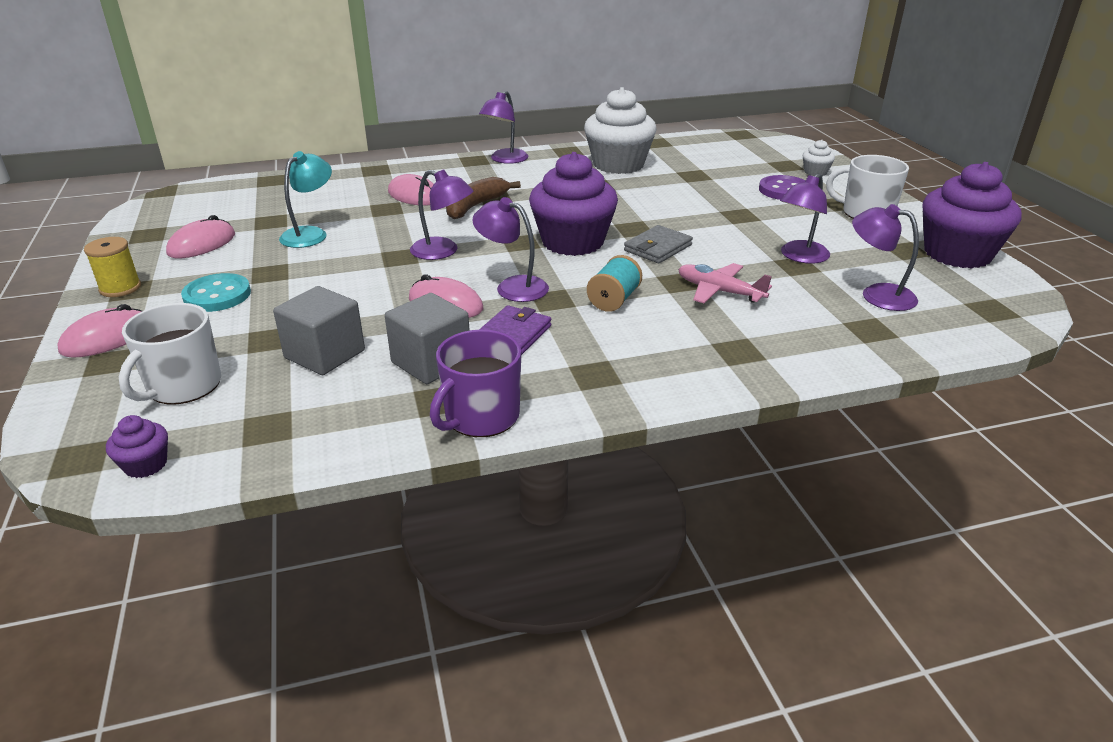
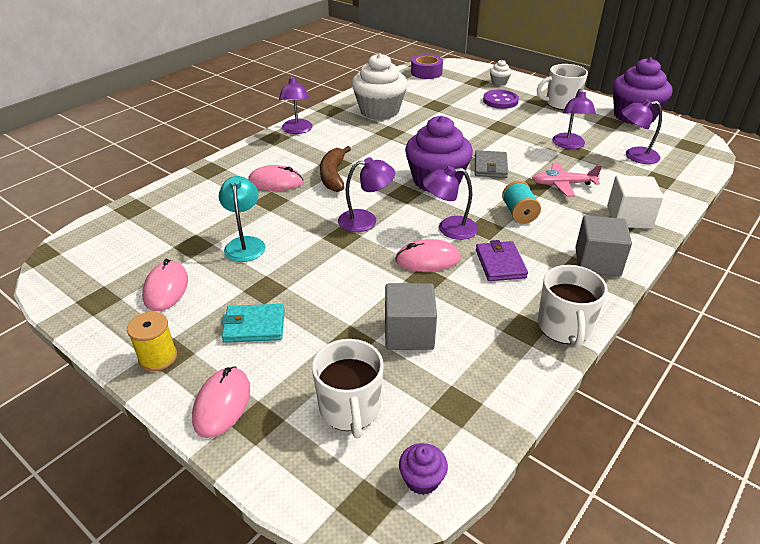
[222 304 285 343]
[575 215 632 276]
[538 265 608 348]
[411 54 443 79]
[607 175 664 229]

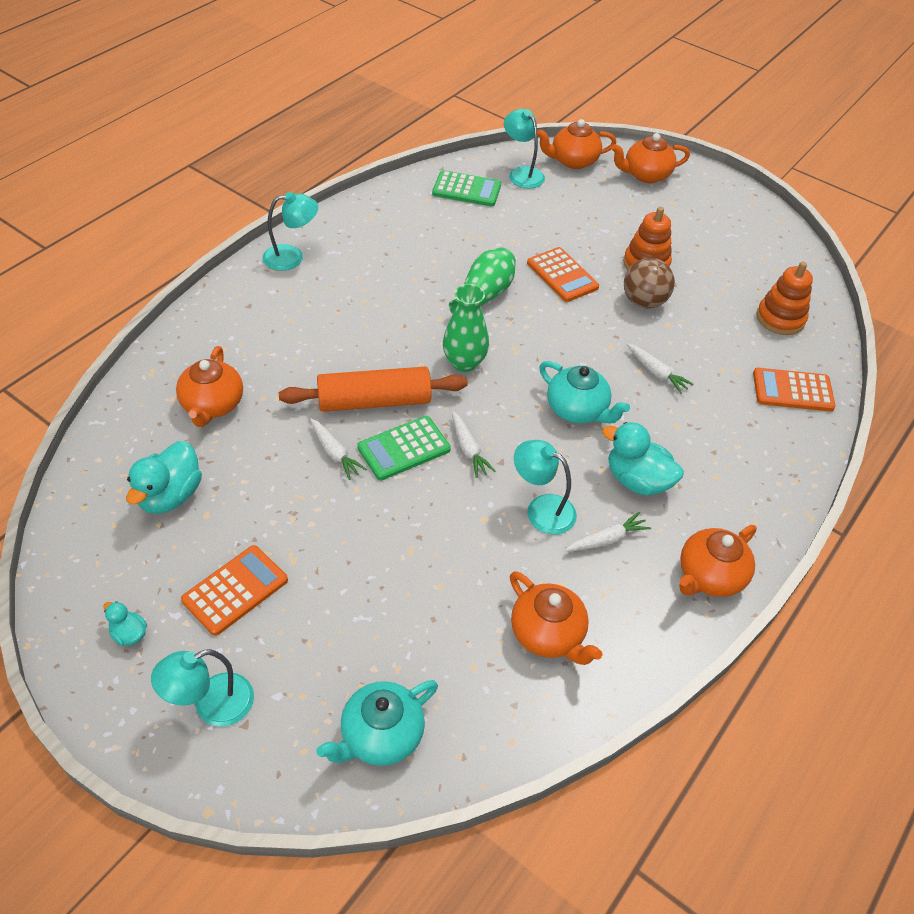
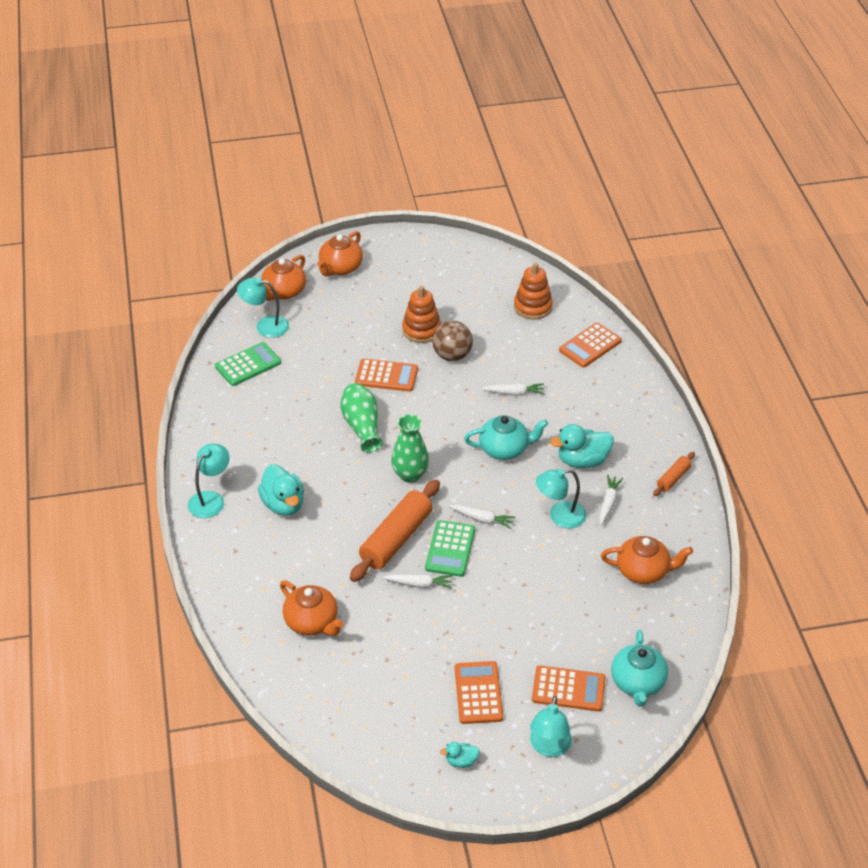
[258 464 304 516]
[653 452 695 496]
[532 665 606 712]

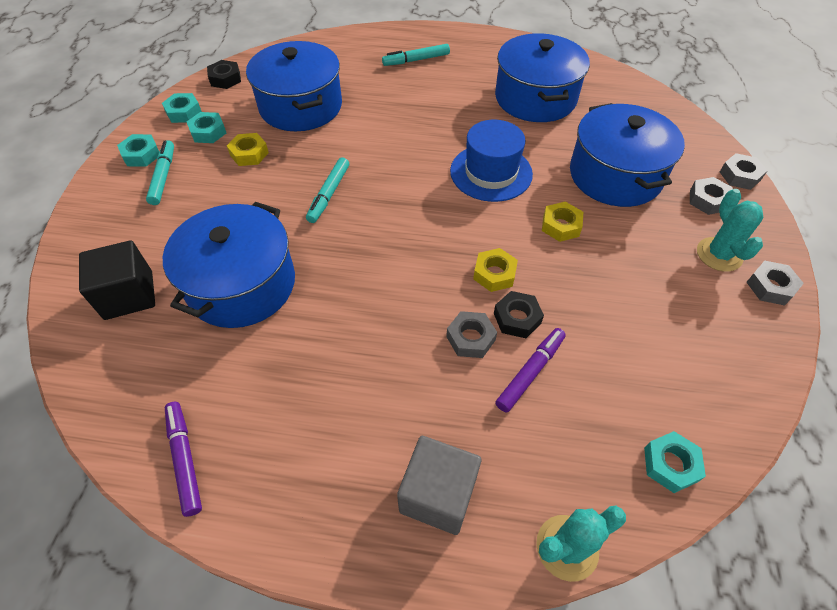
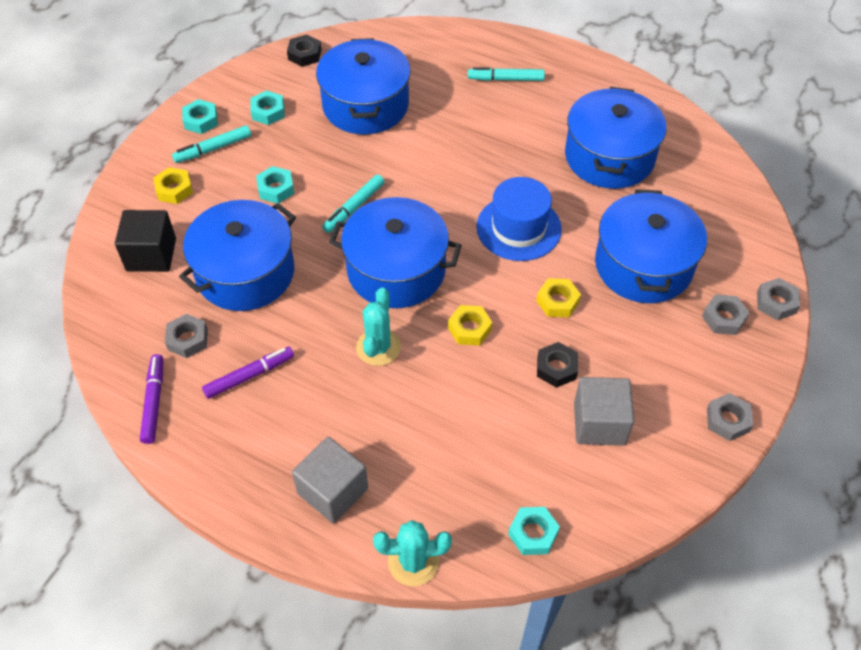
[256 166 294 203]
[153 167 193 204]
[172 125 251 163]
[356 288 401 366]
[537 342 578 388]
[165 314 208 358]
[202 347 294 399]
[329 197 462 308]
[574 377 634 446]

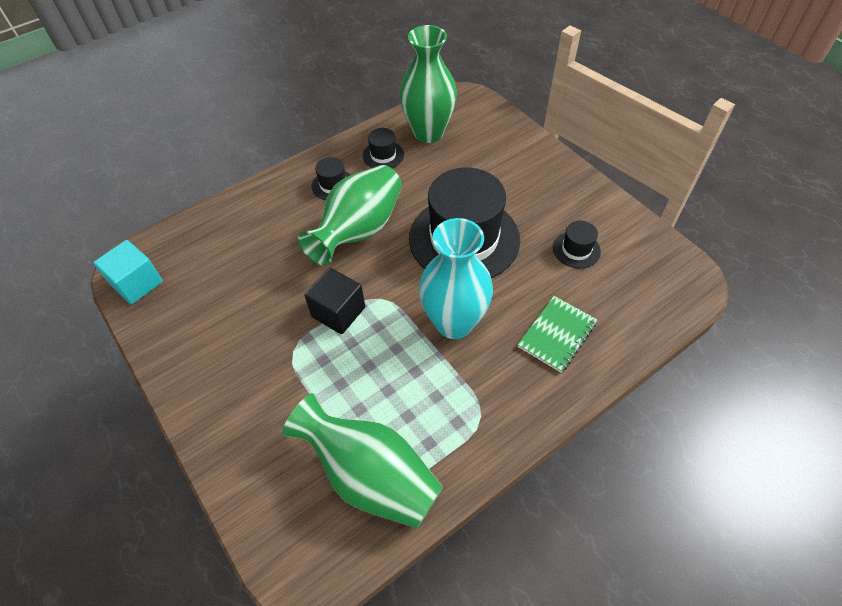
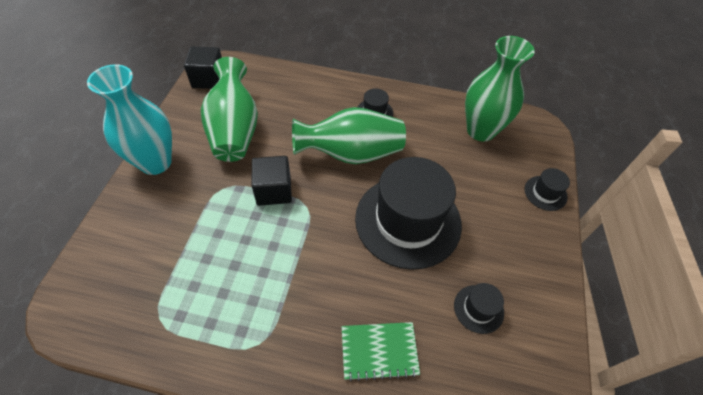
[524 168 570 211]
[87 64 172 175]
[184 46 222 89]
[201 57 258 162]

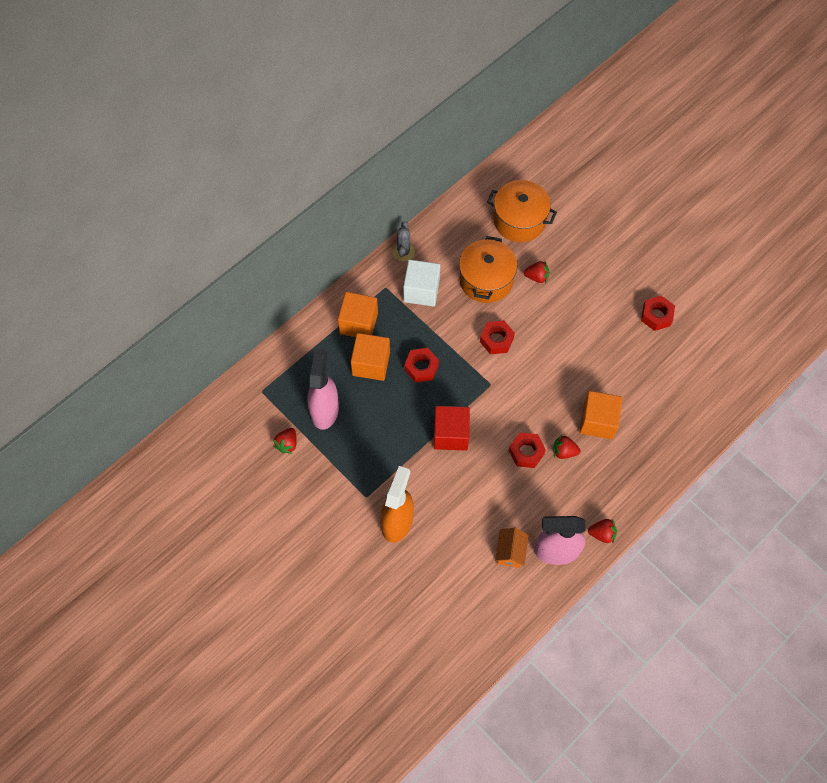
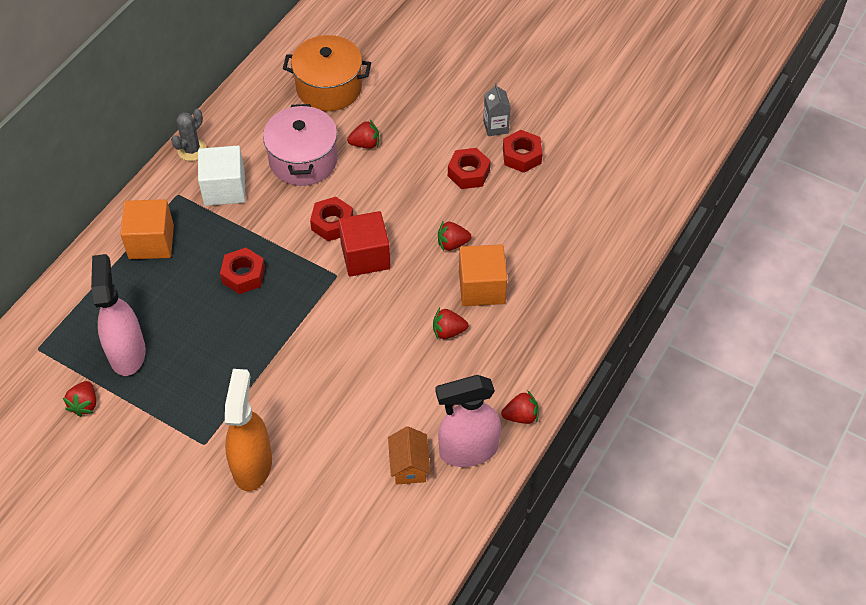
[171 109 207 161]
[263 104 338 186]
[351 333 390 381] (first image)
[339 211 391 277]
[448 148 491 189]
[483 83 511 136]
[438 222 472 251]

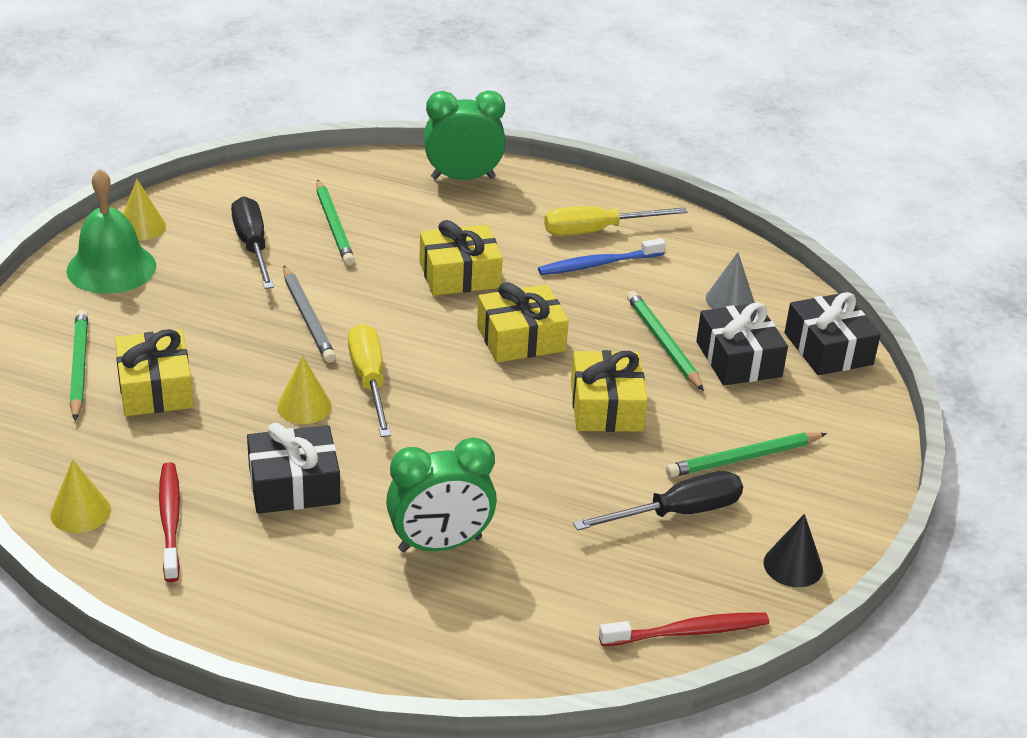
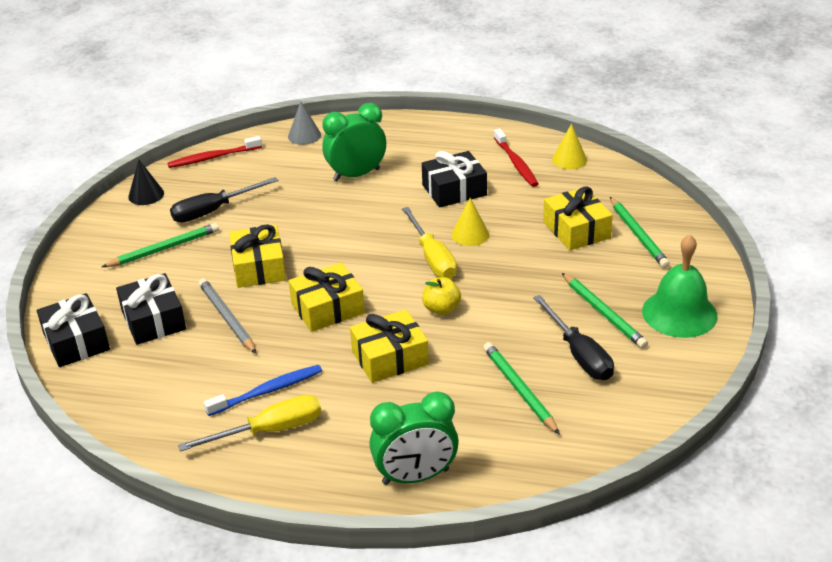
[123 179 166 241] (first image)
[288 101 321 145]
[199 278 256 354]
[562 273 648 349]
[422 277 461 315]

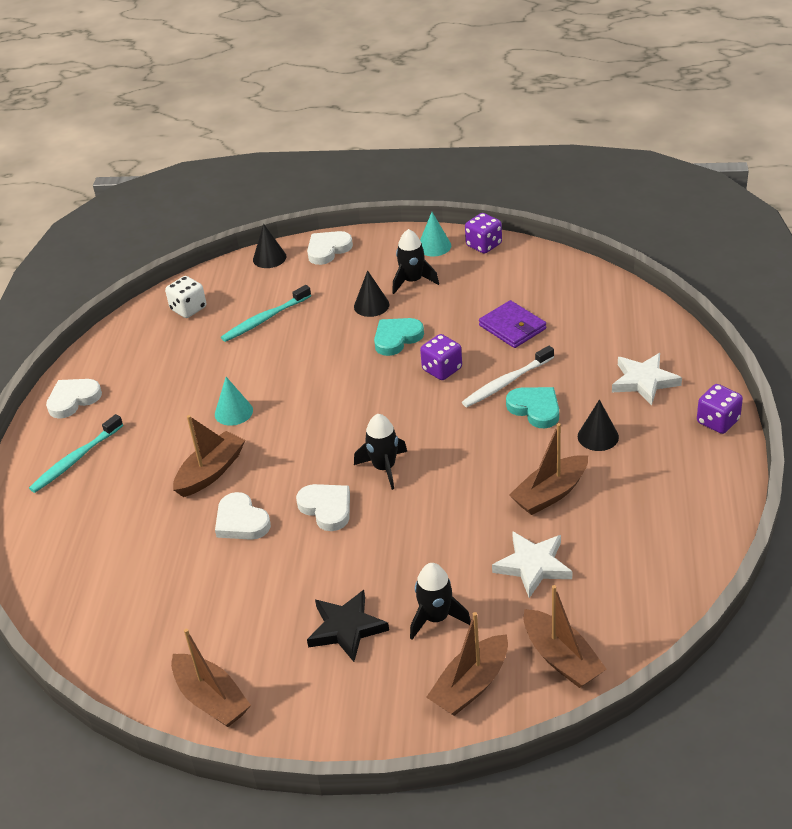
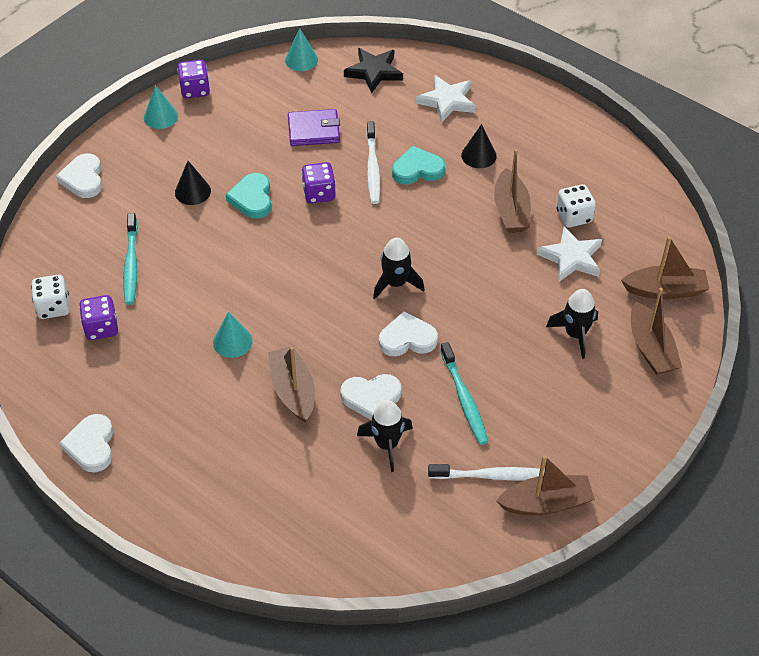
[253 224 286 268] (first image)
[357 400 413 472]
[79 295 118 340]
[440 342 488 445]
[344 48 403 93]
[285 28 318 71]
[556 184 596 227]
[428 464 545 481]

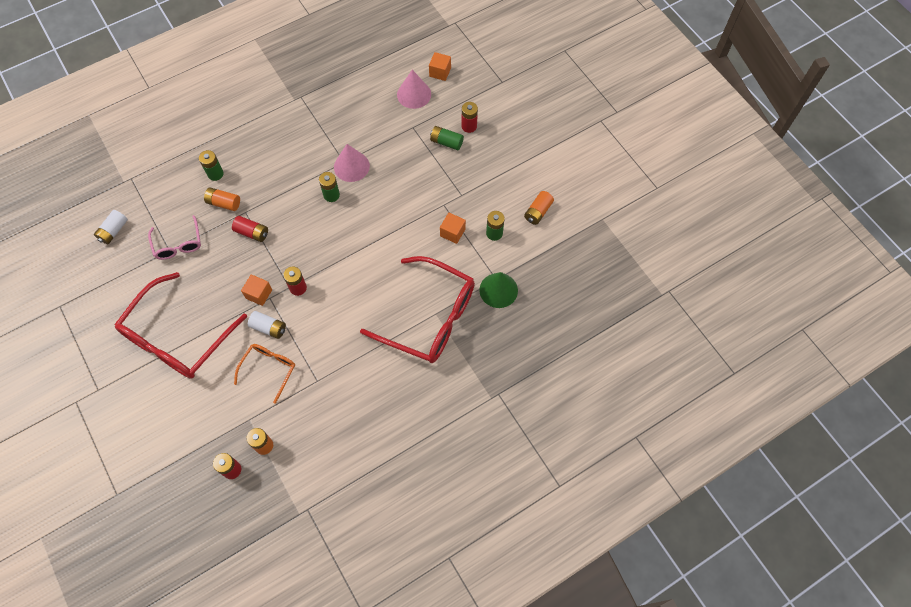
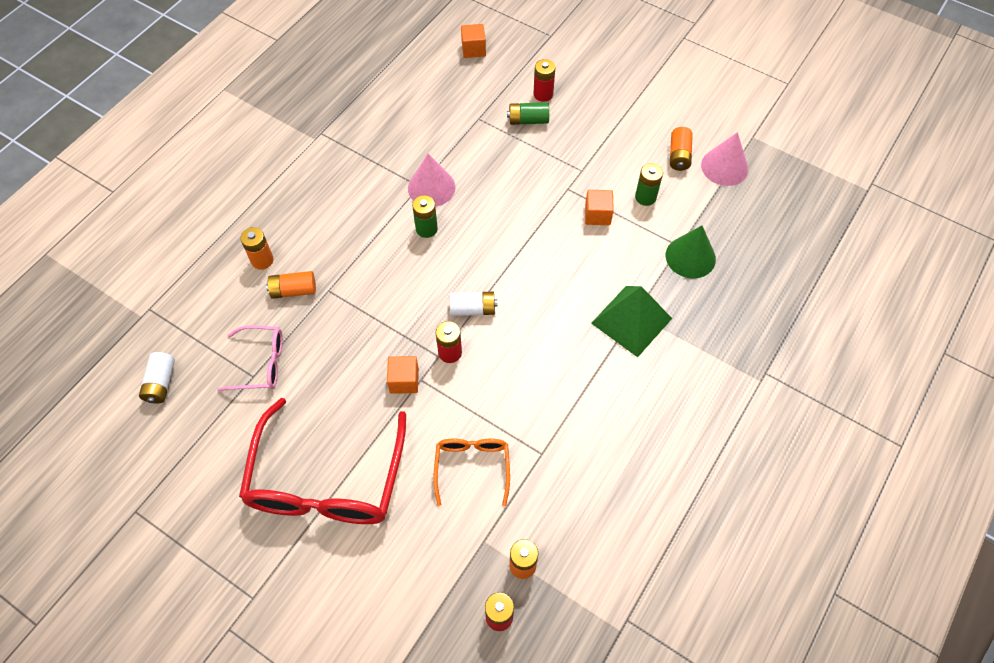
[701 132 748 186]
[240 227 274 270]
[217 325 283 391]
[232 216 268 242] (first image)
[591 286 672 357]
[450 292 498 316]

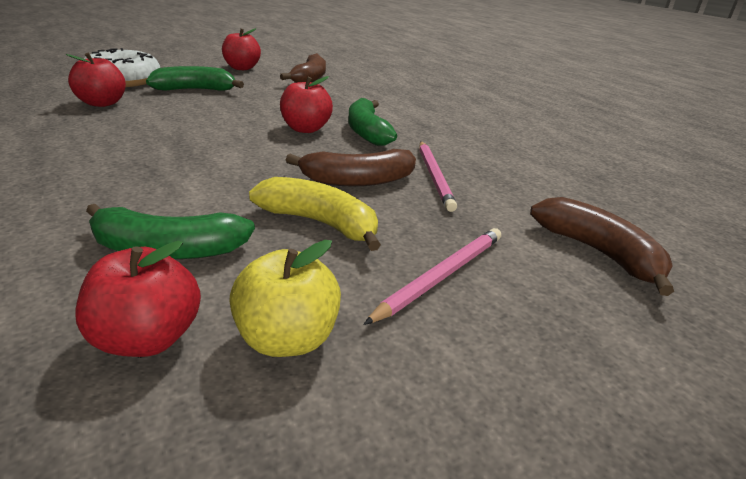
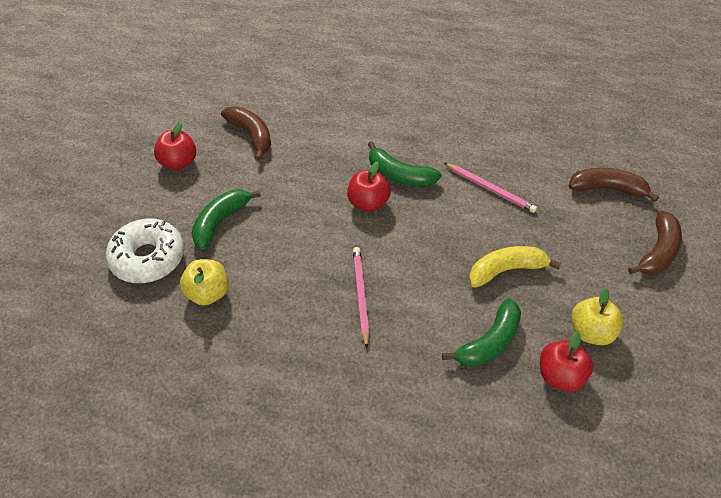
[180 259 228 305]
[628 211 682 275]
[353 247 370 348]

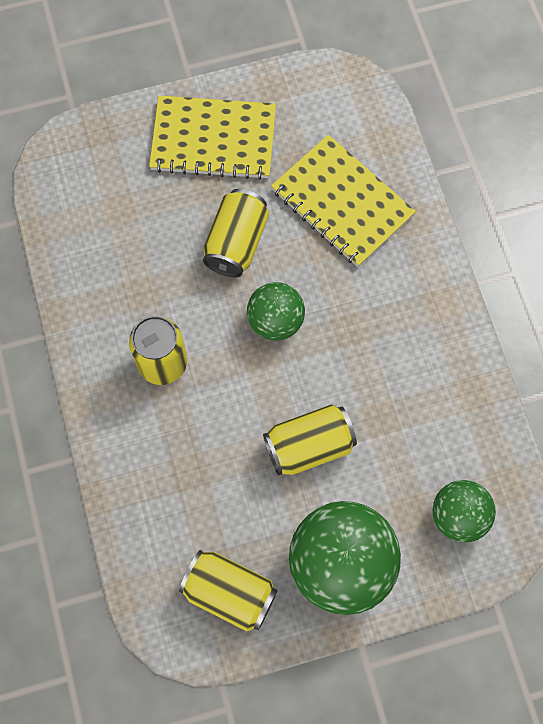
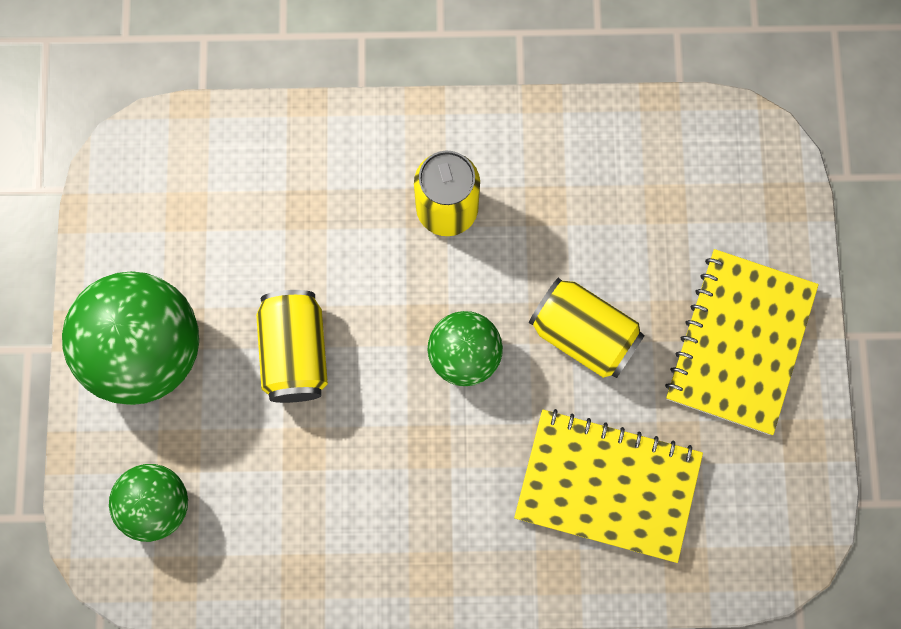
[514 409 703 563]
[179 550 278 631] (first image)

